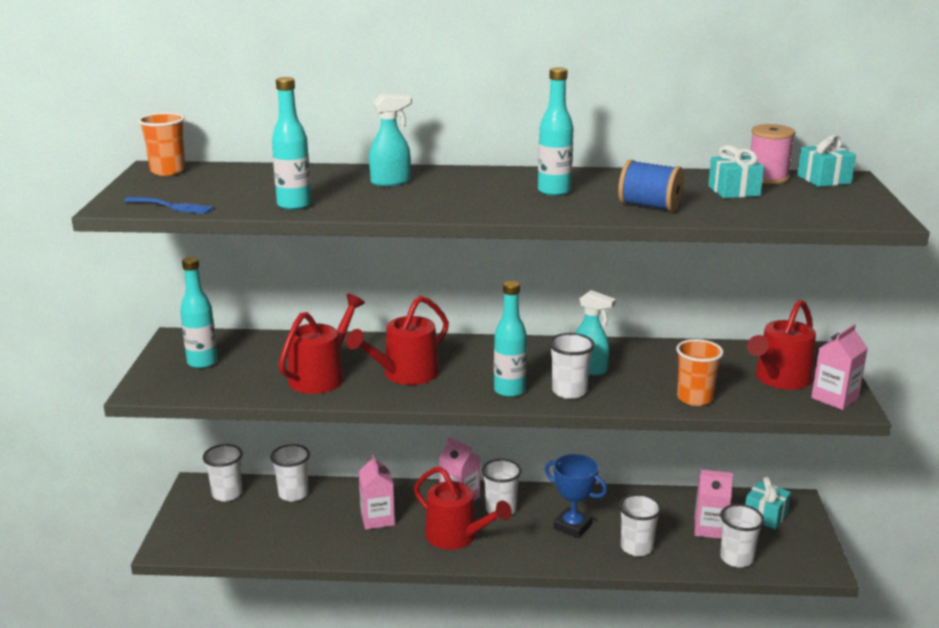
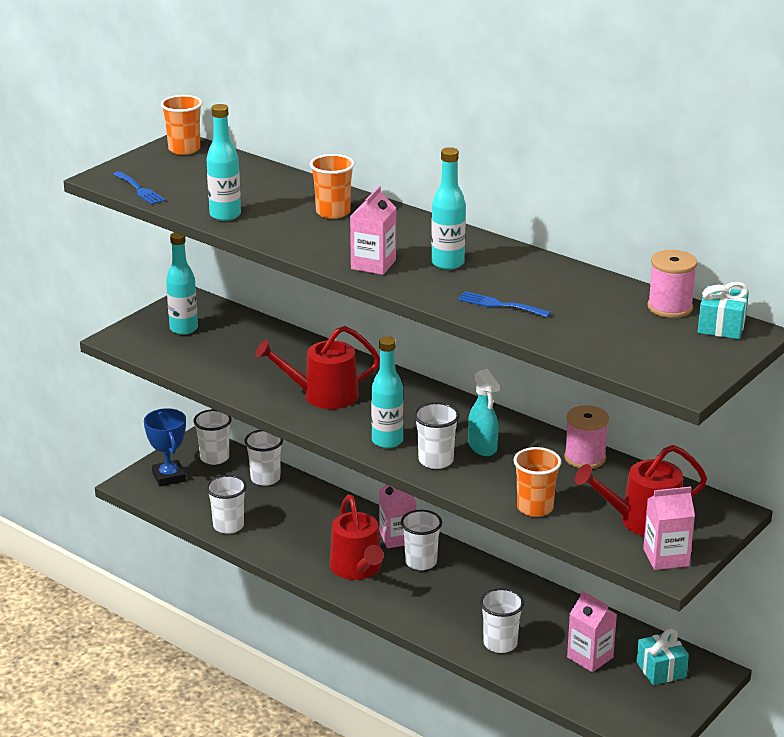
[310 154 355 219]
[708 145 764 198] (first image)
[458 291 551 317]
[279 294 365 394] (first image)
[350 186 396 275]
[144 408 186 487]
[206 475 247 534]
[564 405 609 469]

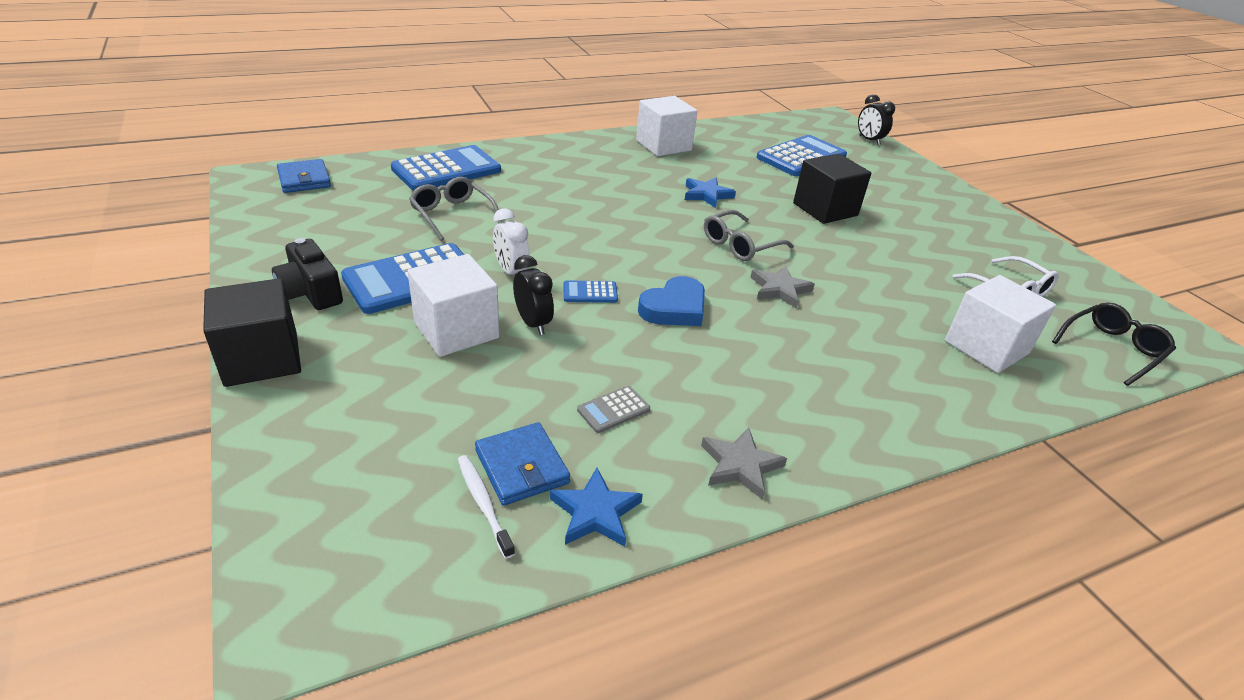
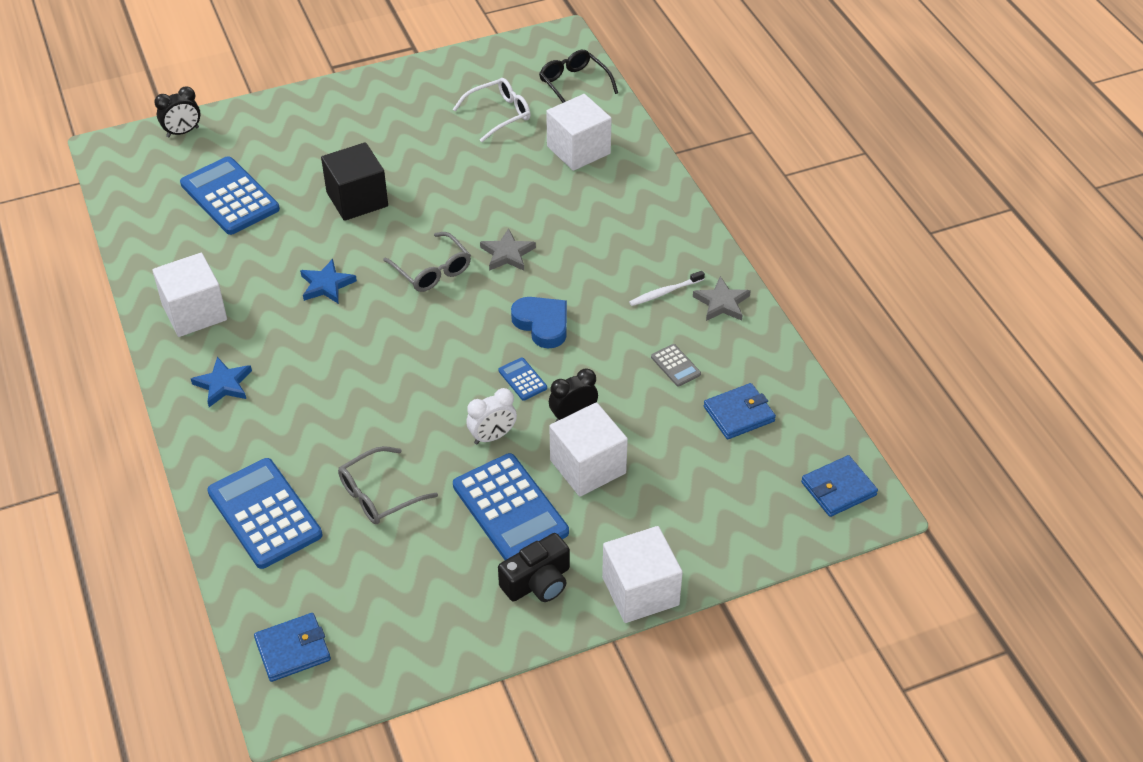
[602 526 683 623]
[498 357 547 401]
[629 271 705 306]
[191 357 252 407]
[801 455 878 517]

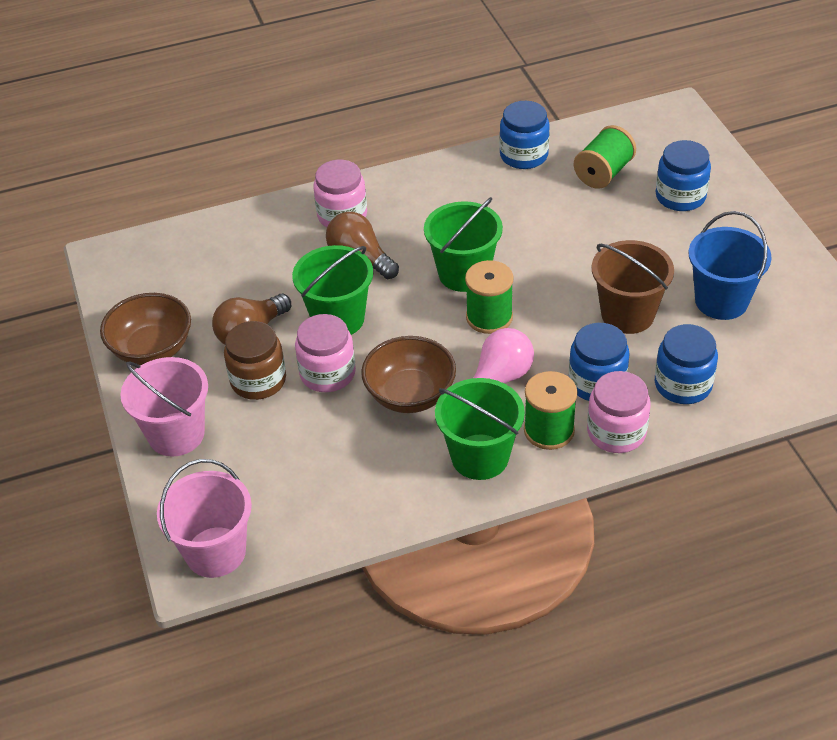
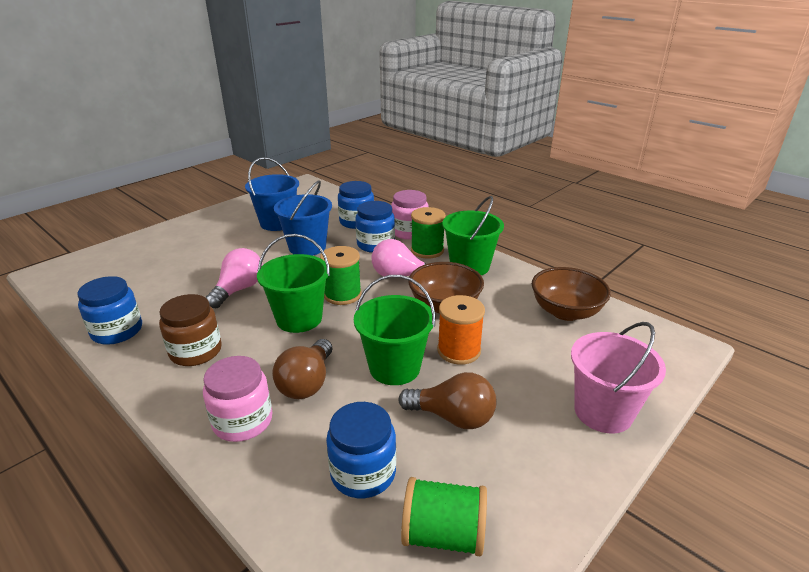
[401 477 487 556]
[326 402 396 498]
[274 180 332 256]
[532 267 611 321]
[437 295 485 365]
[159 294 222 366]
[157 459 252 578] (first image)
[206 248 263 308]

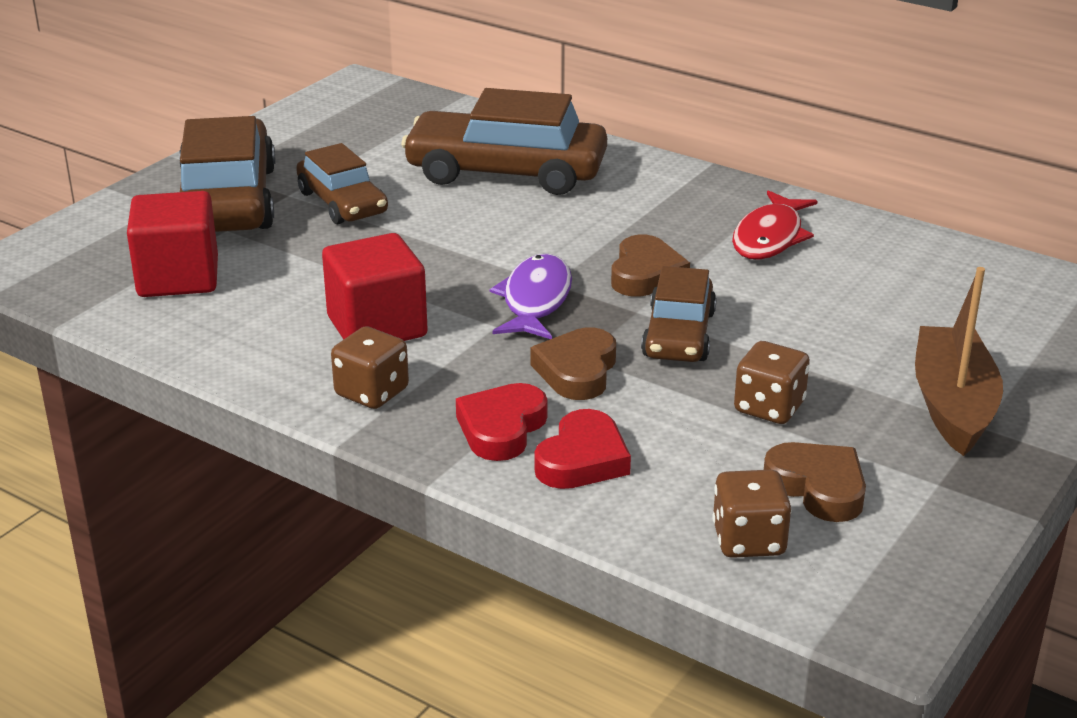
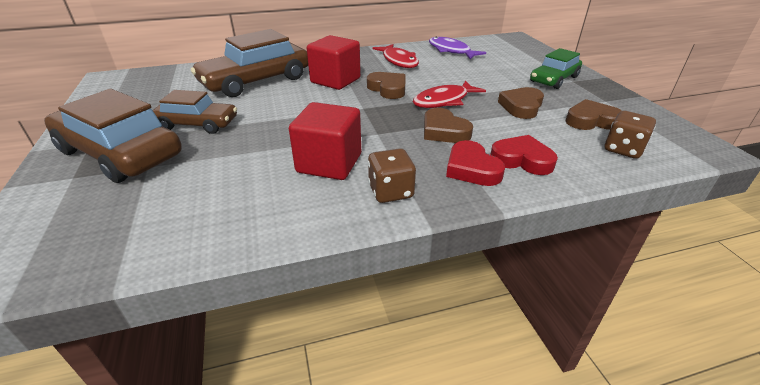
[307 35 361 90]
[429 36 486 60]
[413 80 486 108]
[530 48 582 89]
[498 87 544 119]
[490 135 558 175]

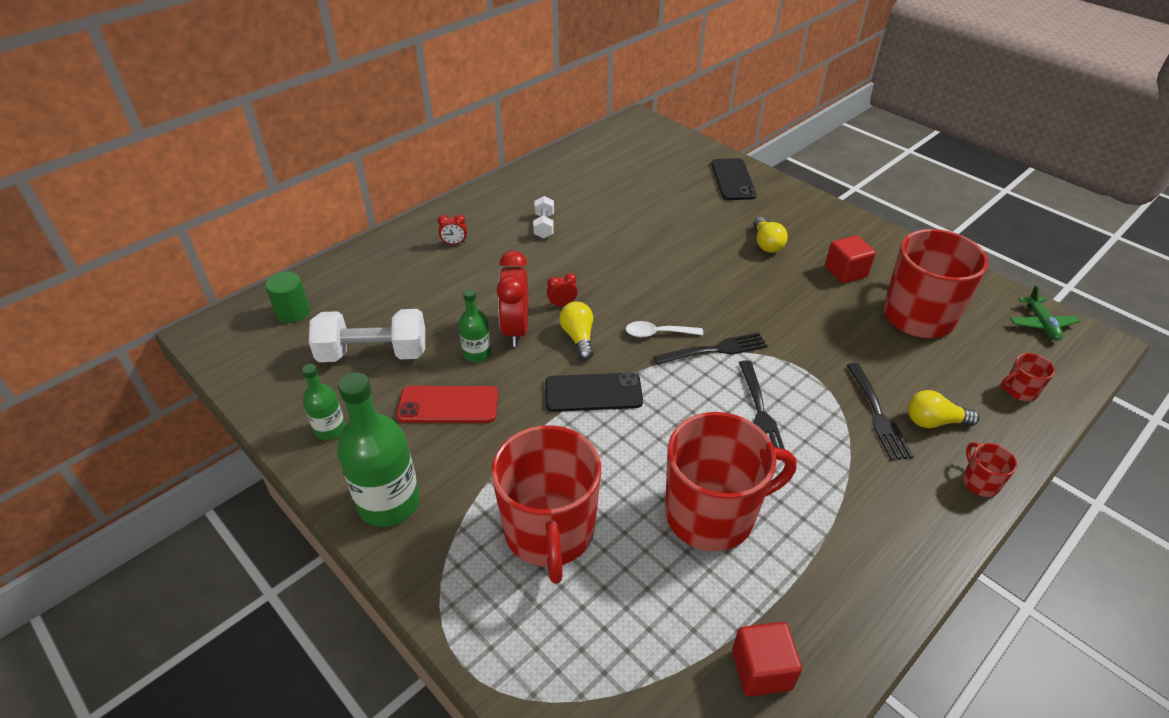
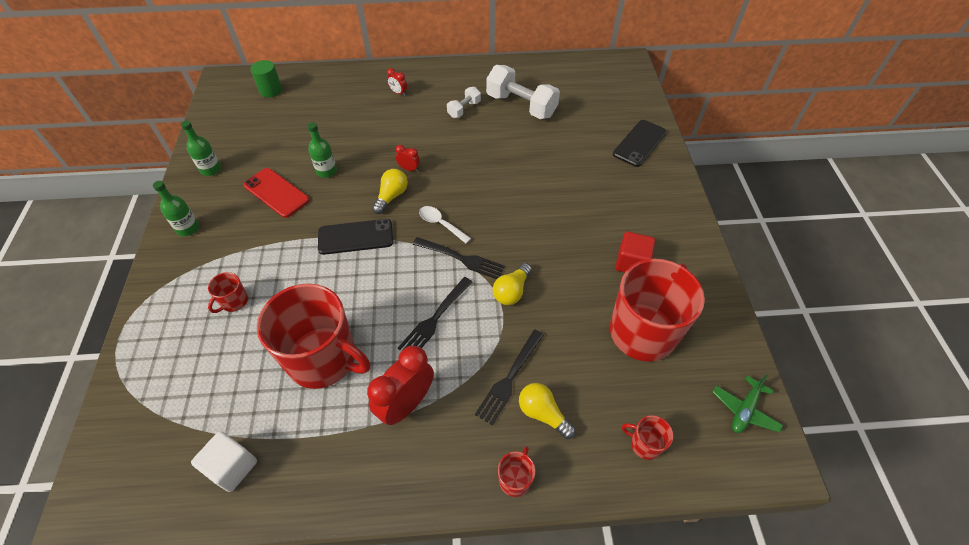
[493 263 532 305]
[367 346 434 425]
[486 65 560 119]
[153 181 199 236]
[318 219 393 255]
[208 272 248 313]
[191 431 257 492]

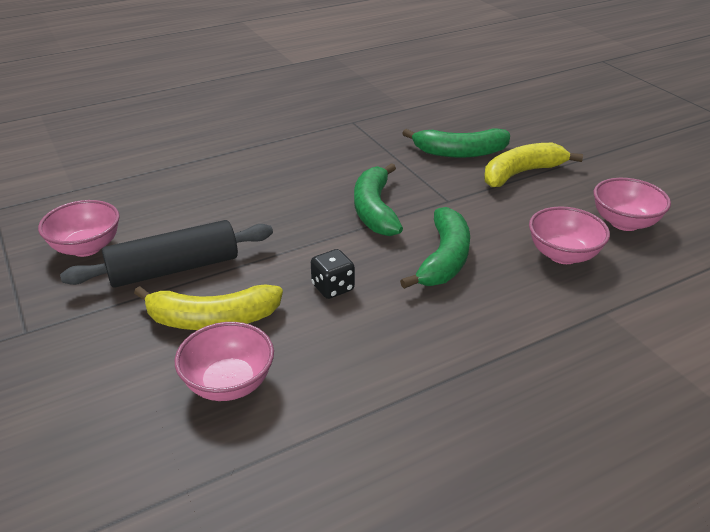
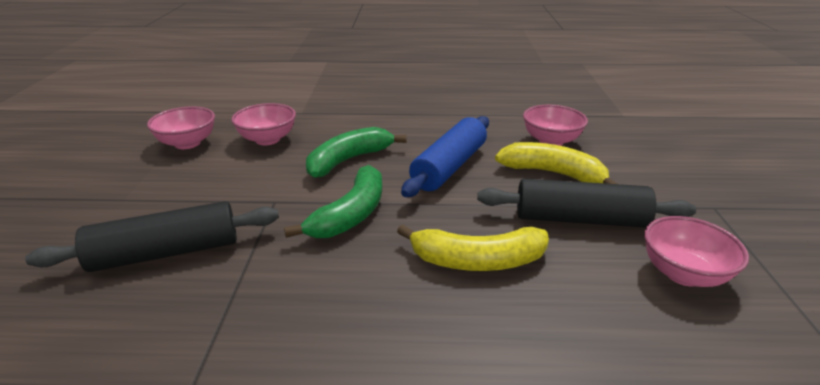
[25 201 279 272]
[397 224 549 271]
[401 116 489 197]

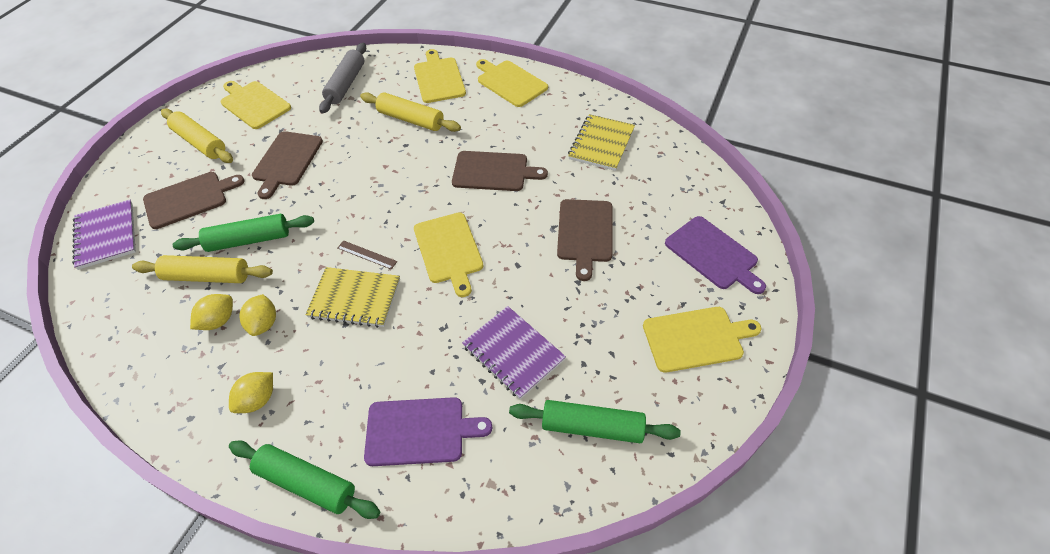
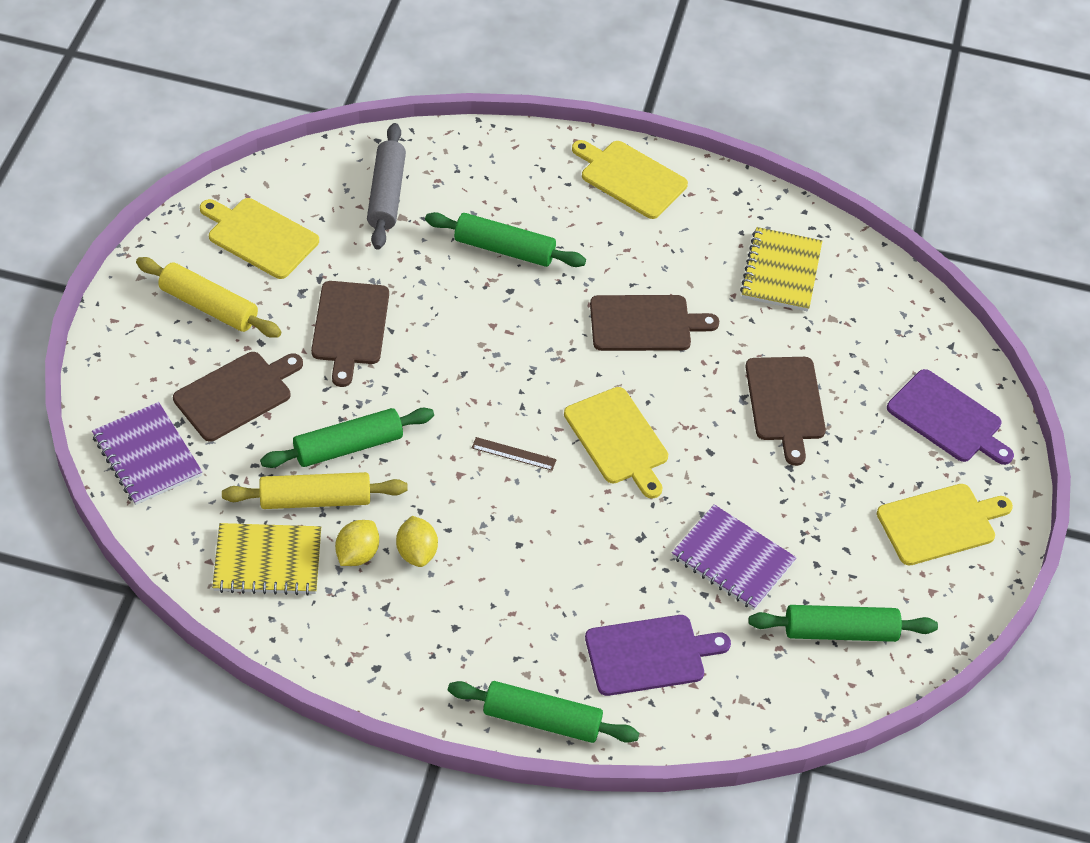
[414 49 466 103] (first image)
[425 212 586 267]
[212 523 321 596]
[229 372 273 413] (first image)

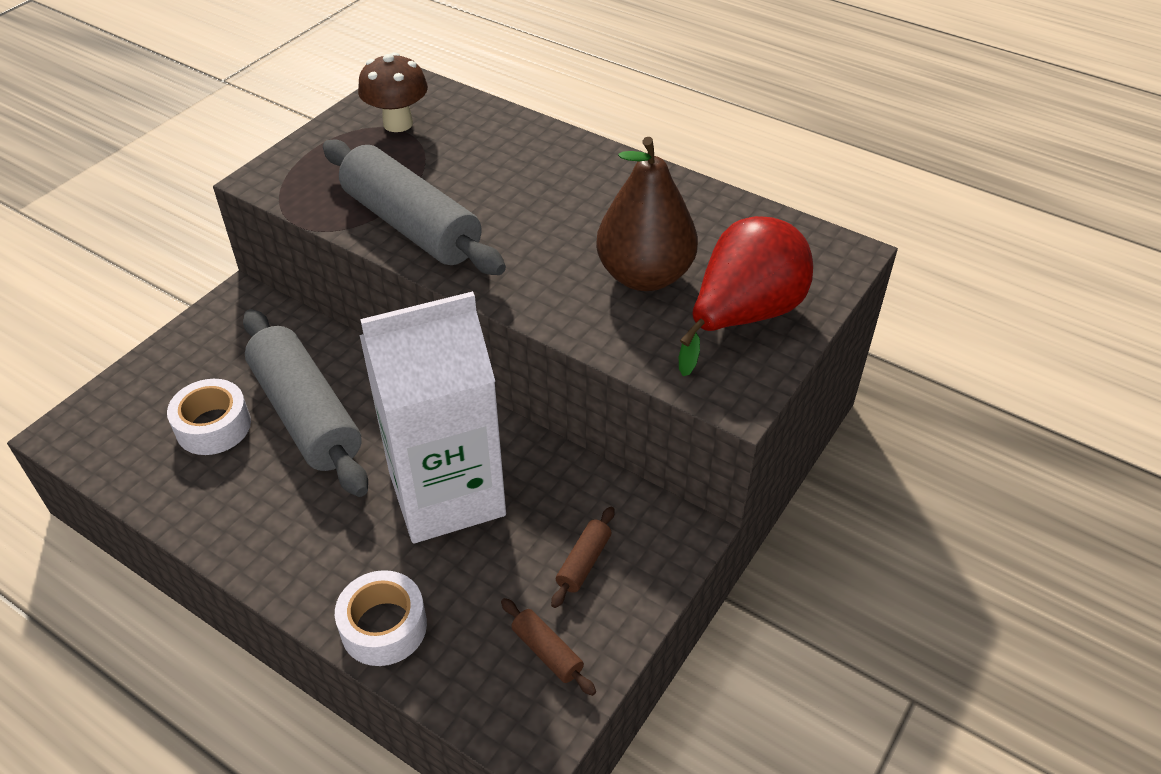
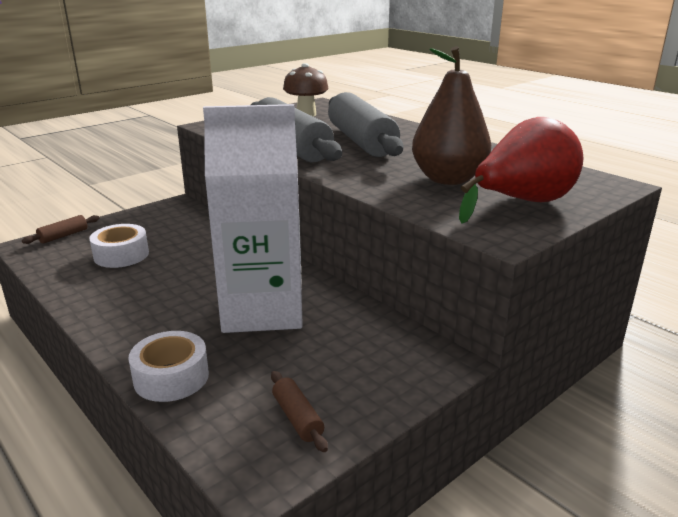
[328 92 404 157]
[22 215 100 244]

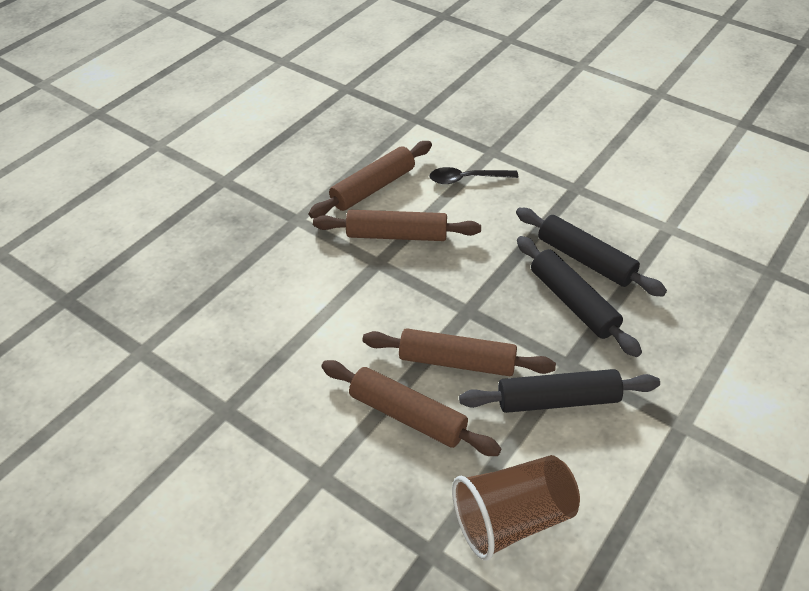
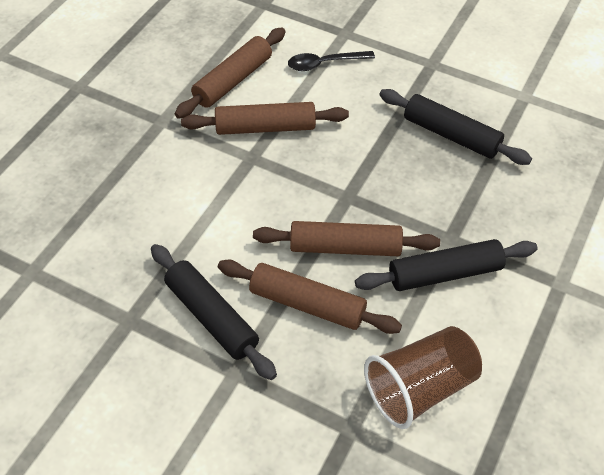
[151 244 277 380]

